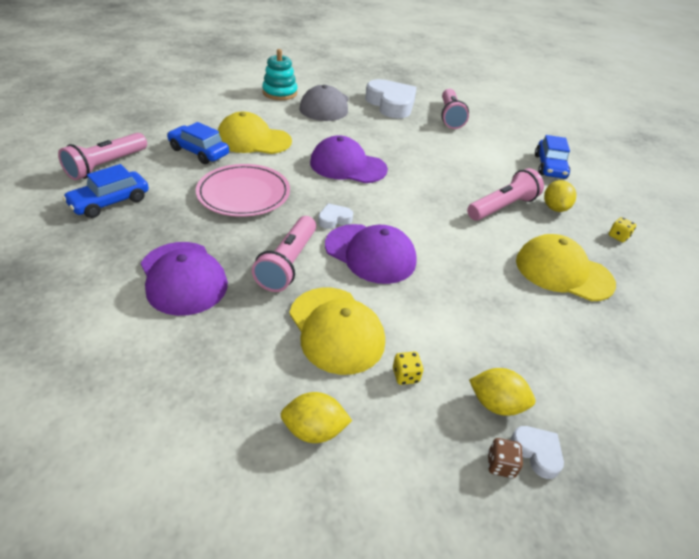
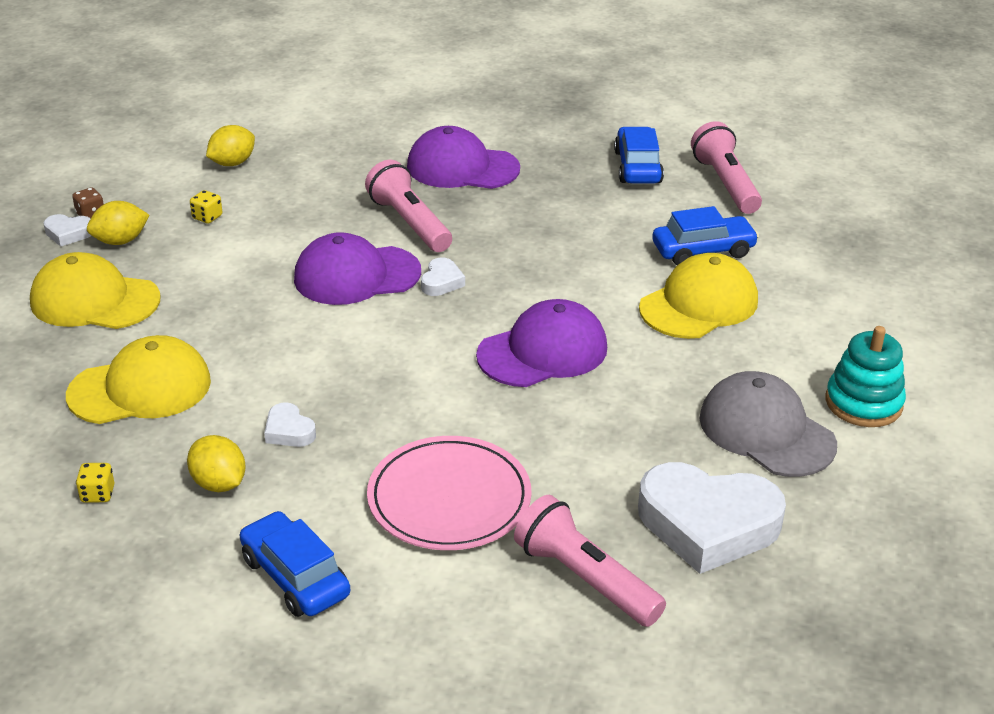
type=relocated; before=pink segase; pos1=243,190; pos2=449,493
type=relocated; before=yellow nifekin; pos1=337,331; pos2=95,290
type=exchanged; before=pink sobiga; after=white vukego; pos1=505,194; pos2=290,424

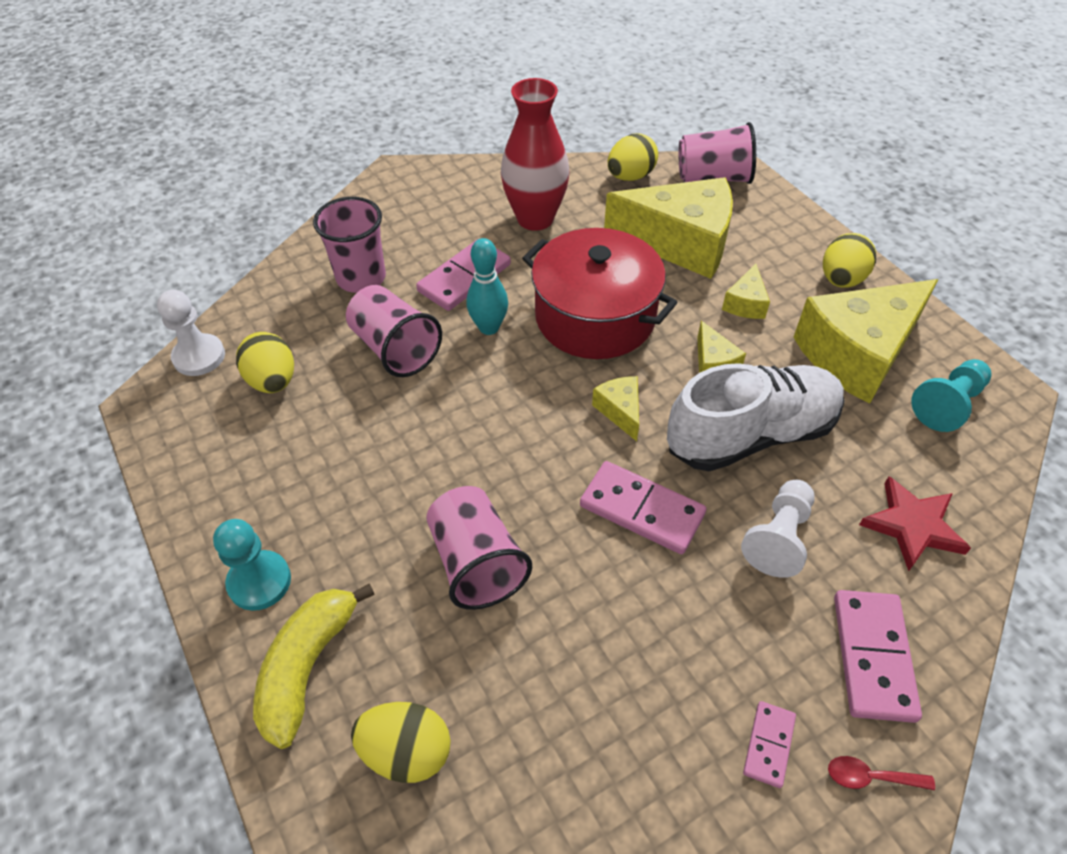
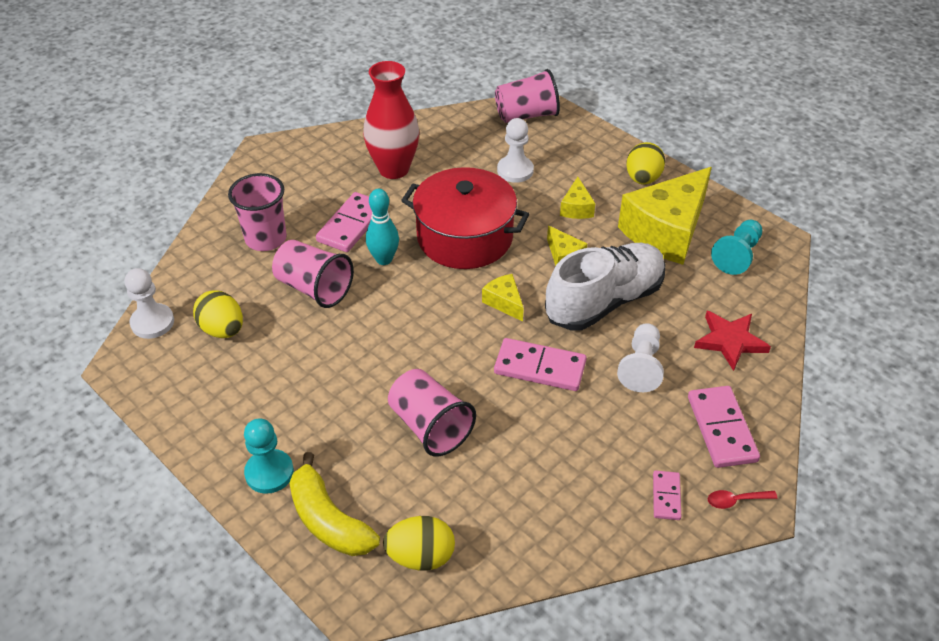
type=missing; before=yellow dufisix; pos1=633,157
type=exchanged; before=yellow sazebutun; after=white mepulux; pos1=668,228; pos2=515,150
type=spun; before=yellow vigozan; pos1=314,666; pos2=334,504; turn=-45

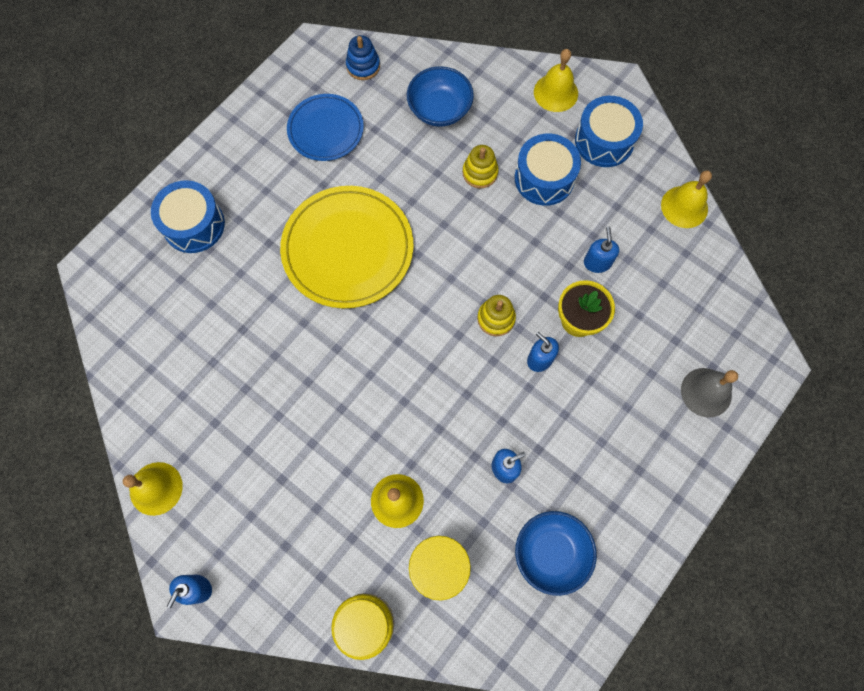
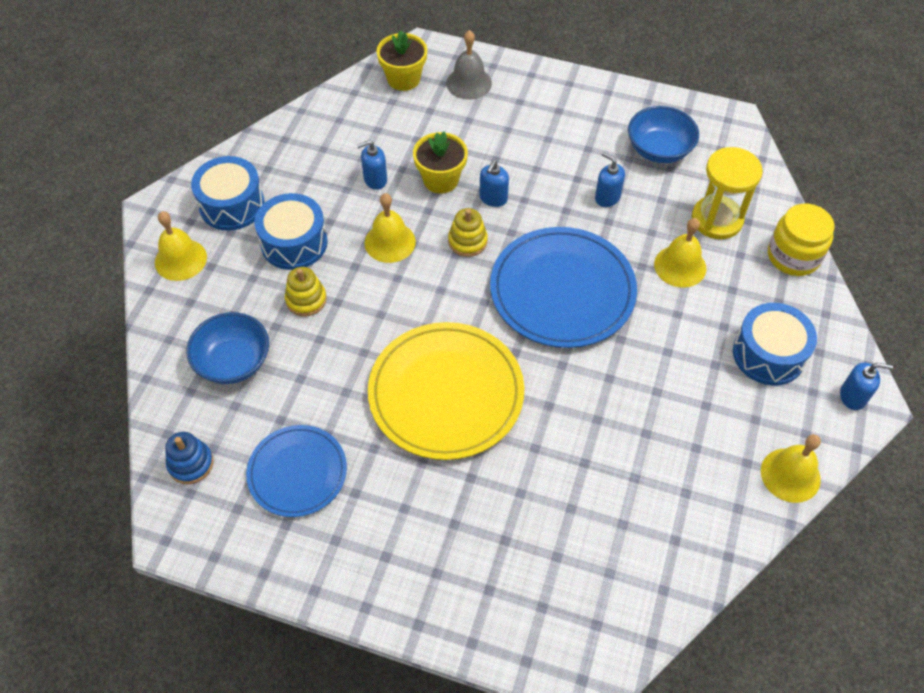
type=appeared; after=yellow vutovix; pos2=401,60
type=appeared; after=blue segase; pos2=563,287
type=relocated; before=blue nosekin; pos1=188,216; pos2=775,344
type=relocated; before=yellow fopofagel; pos1=686,199; pos2=390,228

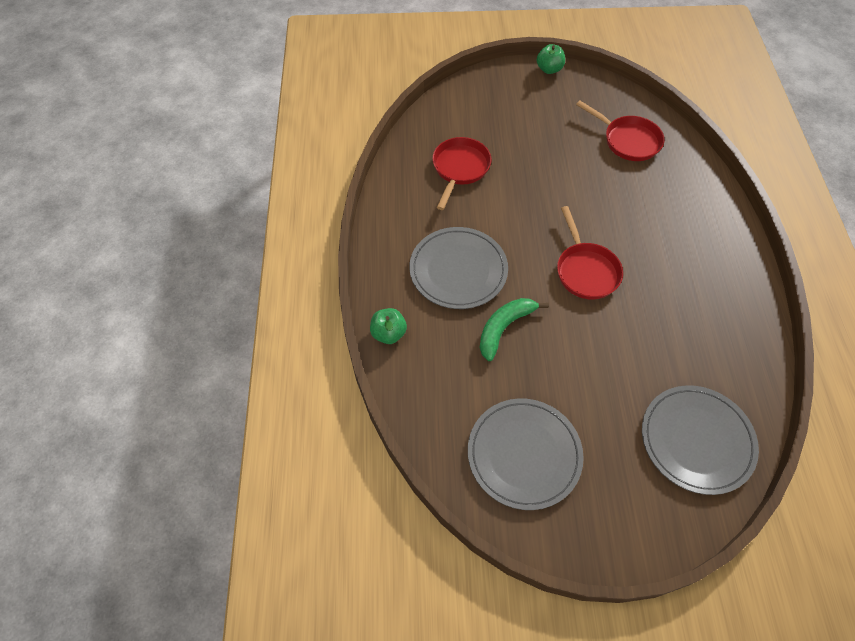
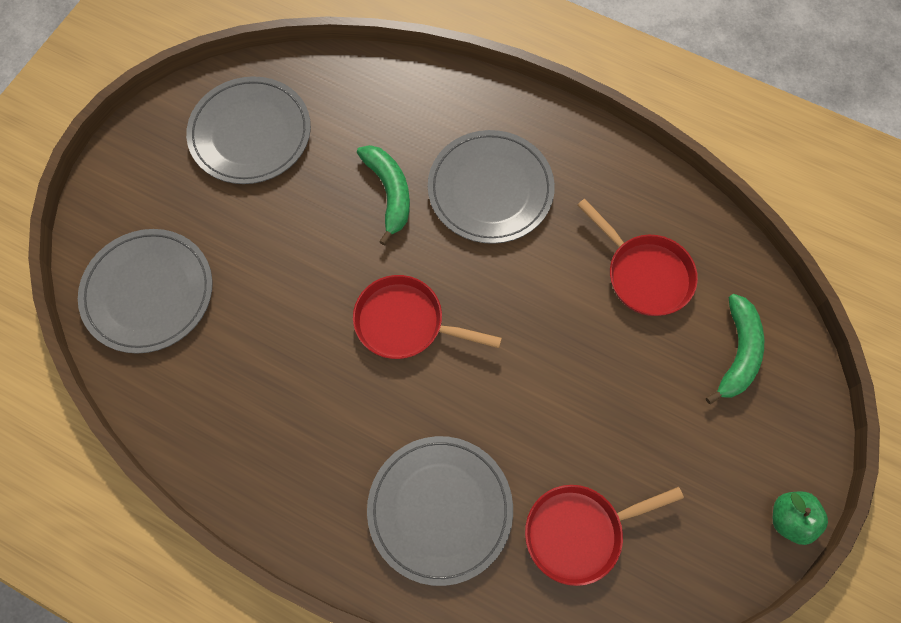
type=missing; before=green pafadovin; pos1=388,326
type=appeared; after=grey segase; pos2=440,511
type=appeared; after=green vigozan; pos2=735,349

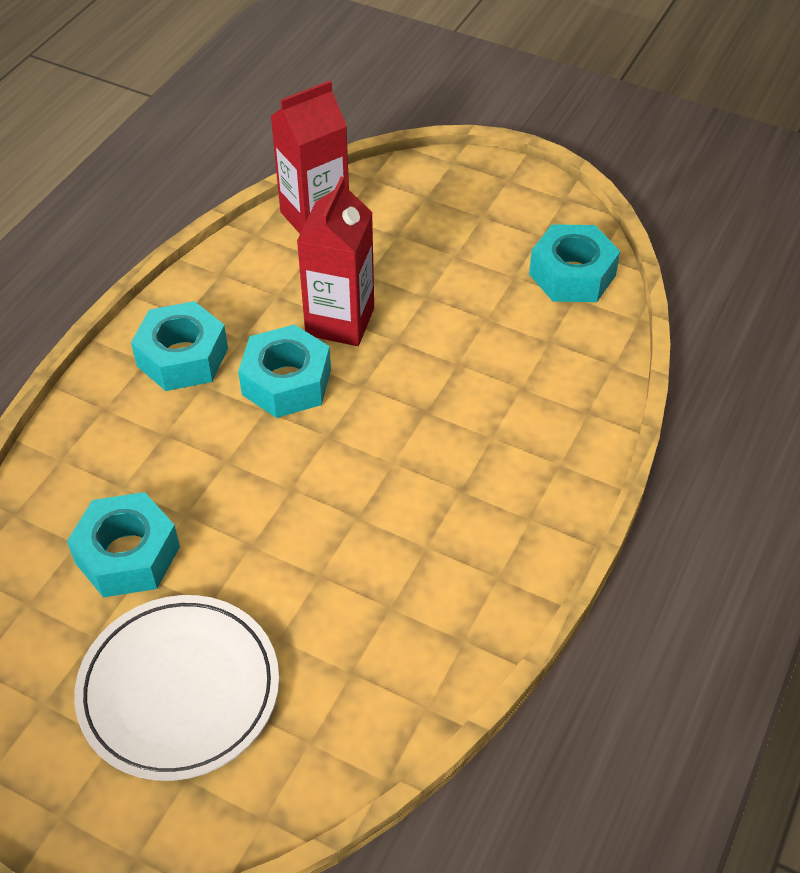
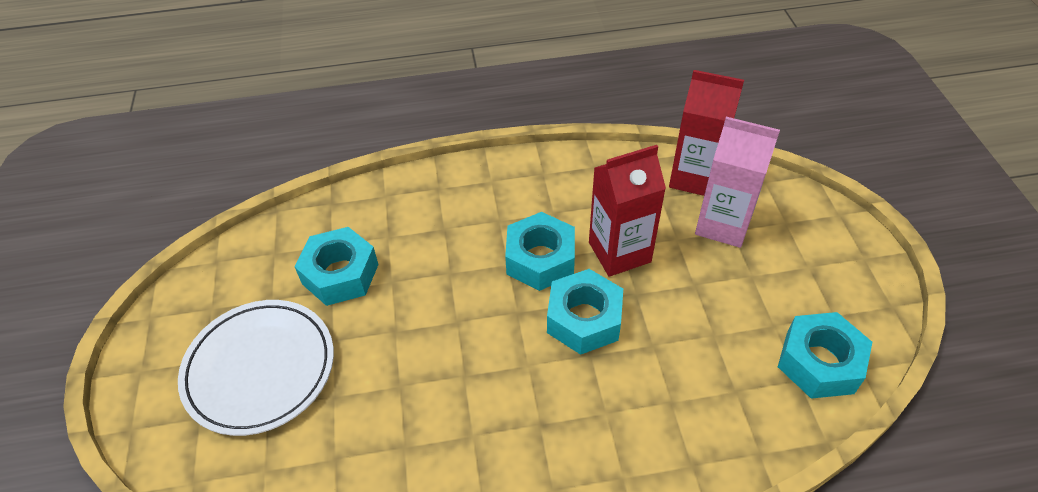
type=appeared; after=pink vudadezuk; pos2=737,182
type=relocated; before=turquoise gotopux; pos1=179,346; pos2=585,312

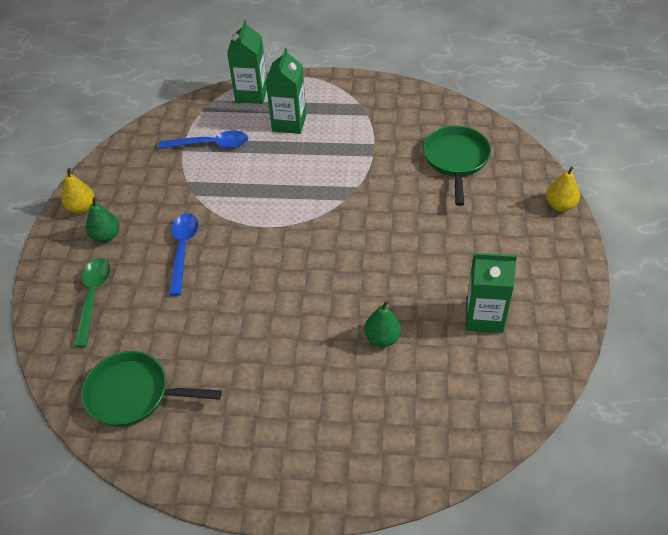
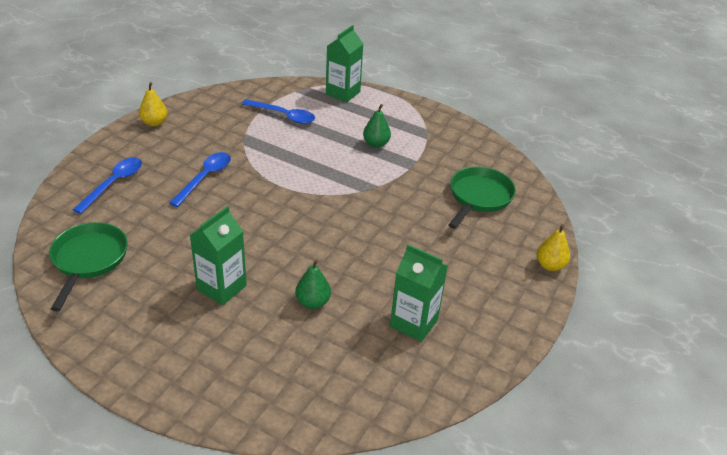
type=relocated; before=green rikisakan; pos1=103,220; pos2=377,126
type=relocated; before=green vudadezuk; pos1=286,91; pos2=218,255
type=colour; before=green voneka; after=blue voneka; pos1=92,303; pos2=107,185
type=spun; before=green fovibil; pos1=151,389; pos2=88,266; turn=60

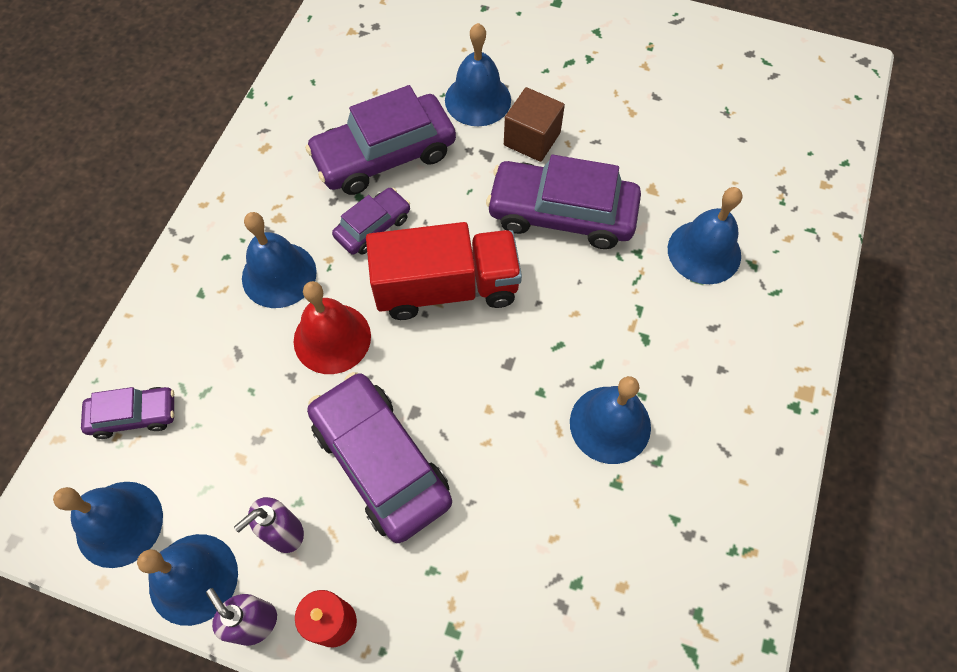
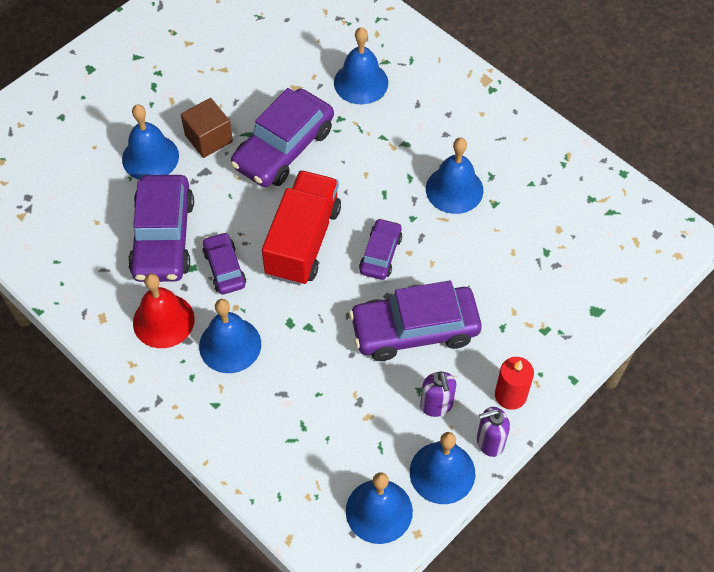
type=relocated; before=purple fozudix; pos1=127,413; pos2=380,249
type=relocated; before=red fopofagel; pos1=332,327; pos2=164,310

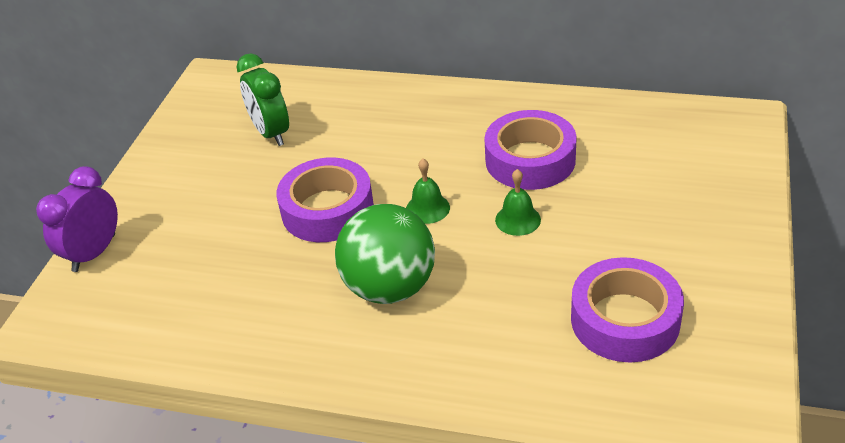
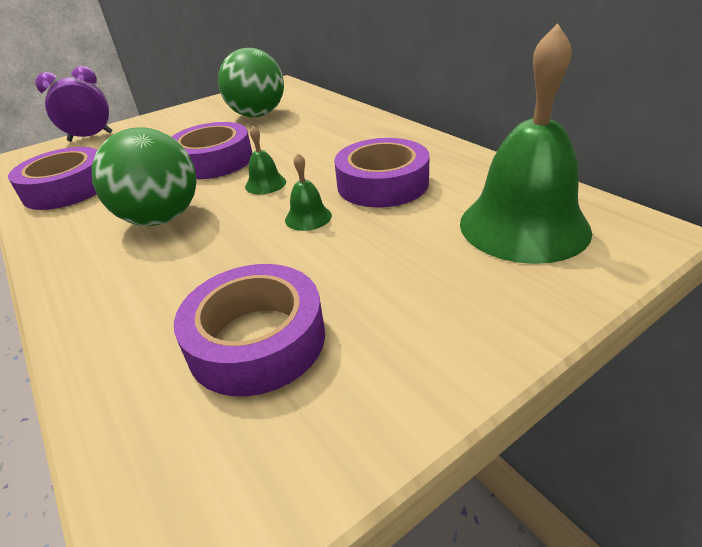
type=appeared; after=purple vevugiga; pos2=52,178
type=appeared; after=green fopofagel; pos2=526,143
type=exchanged; before=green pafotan; after=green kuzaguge; pos1=263,99; pos2=251,82

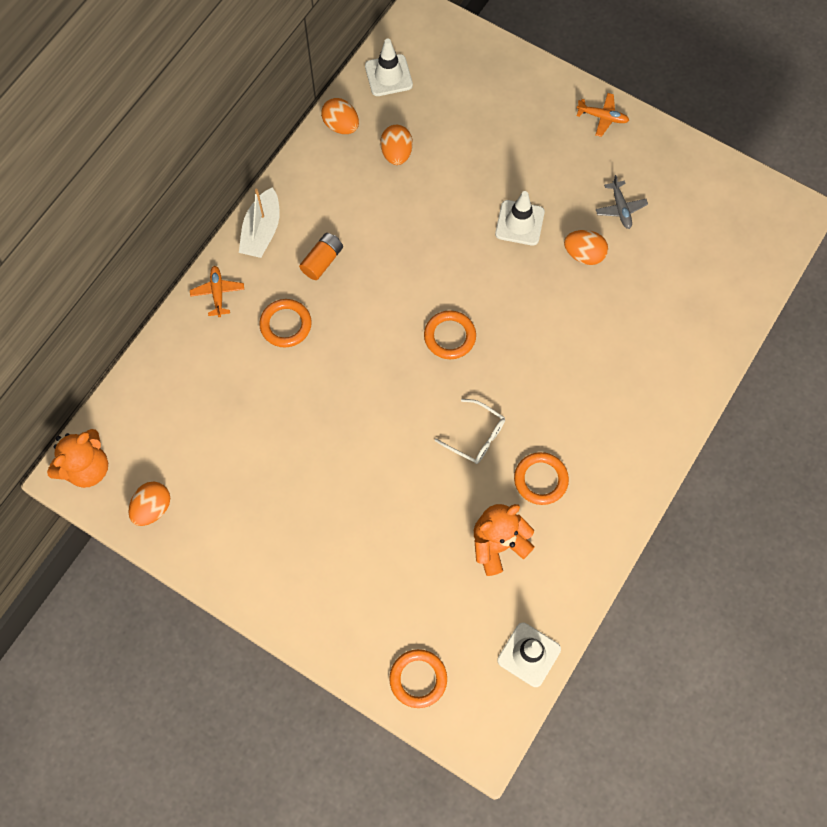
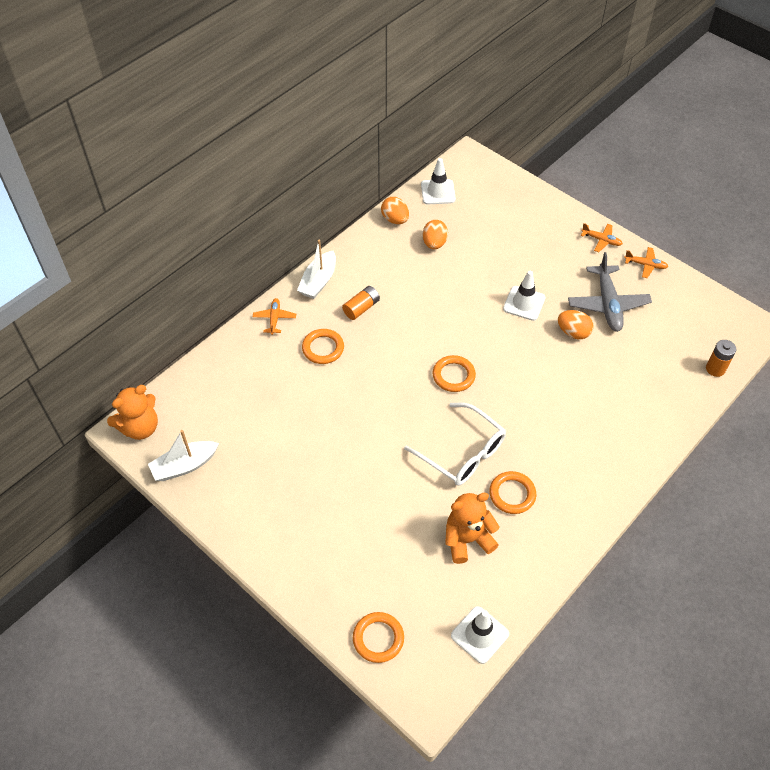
type=appeared; after=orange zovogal; pos2=646,262
type=appeared; after=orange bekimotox; pos2=721,358
type=exchanged; before=orange dufisix; after=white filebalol; pos1=149,504; pos2=183,455
type=size; before=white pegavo; pos1=470,431; pos2=455,444; scale=1.65
type=size; before=grey zovogal; pos1=622,202; pos2=610,292; scale=1.92

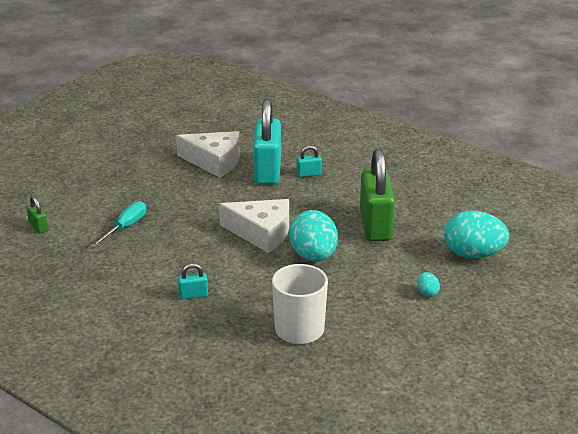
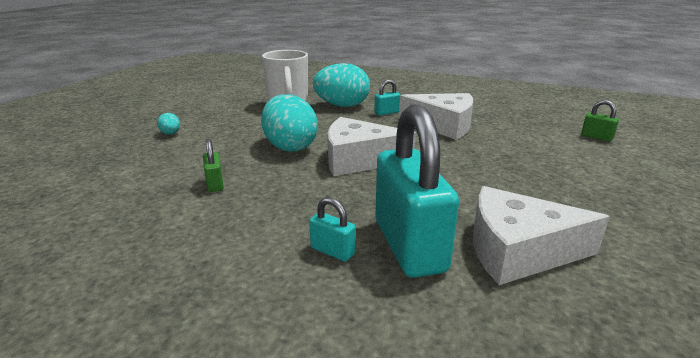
type=missing; before=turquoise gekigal; pos1=118,224
type=appeared; after=white sazebutun; pos2=436,116
type=relocated; before=turquoise dufisix; pos1=476,235; pos2=341,85
type=spun; before=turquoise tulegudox; pos1=309,161; pos2=332,229; turn=60
type=size; before=green tulegudox; pos1=377,195; pos2=213,165; scale=0.42

